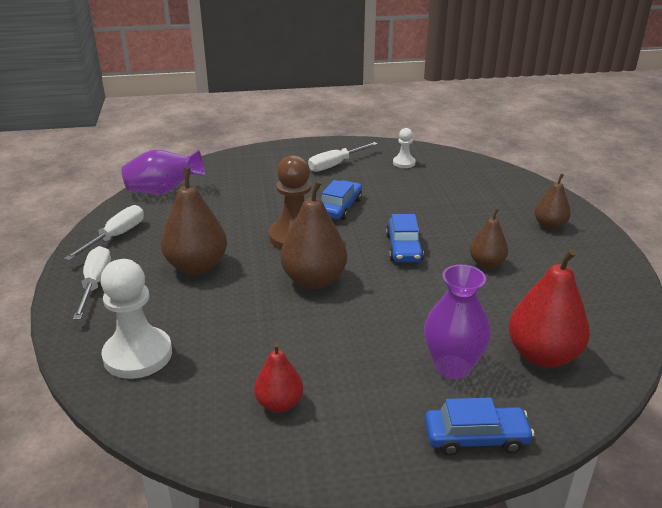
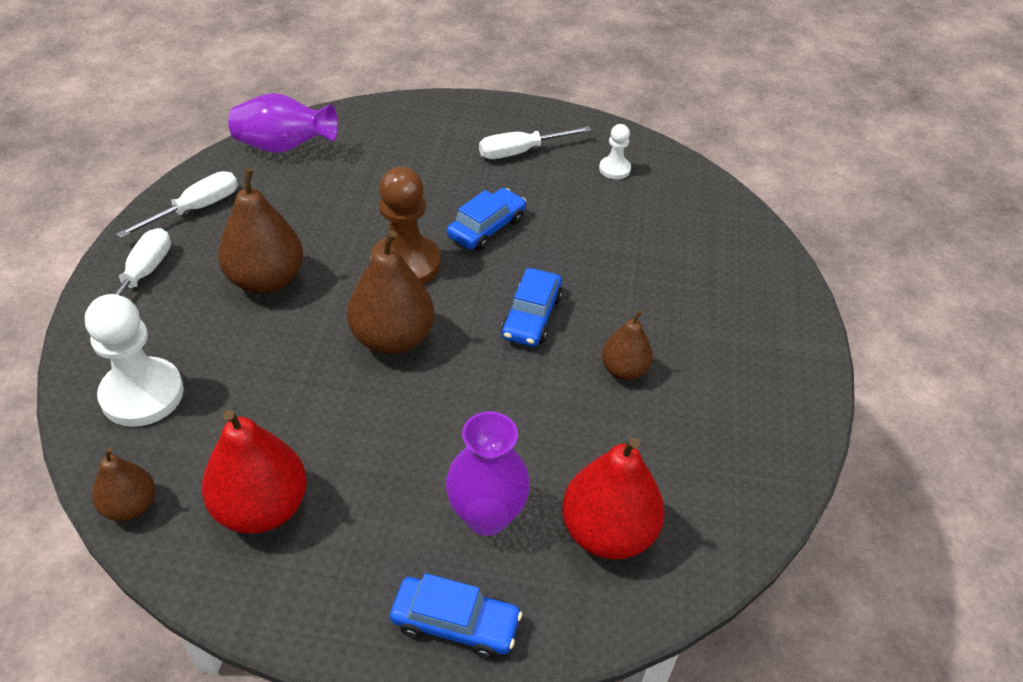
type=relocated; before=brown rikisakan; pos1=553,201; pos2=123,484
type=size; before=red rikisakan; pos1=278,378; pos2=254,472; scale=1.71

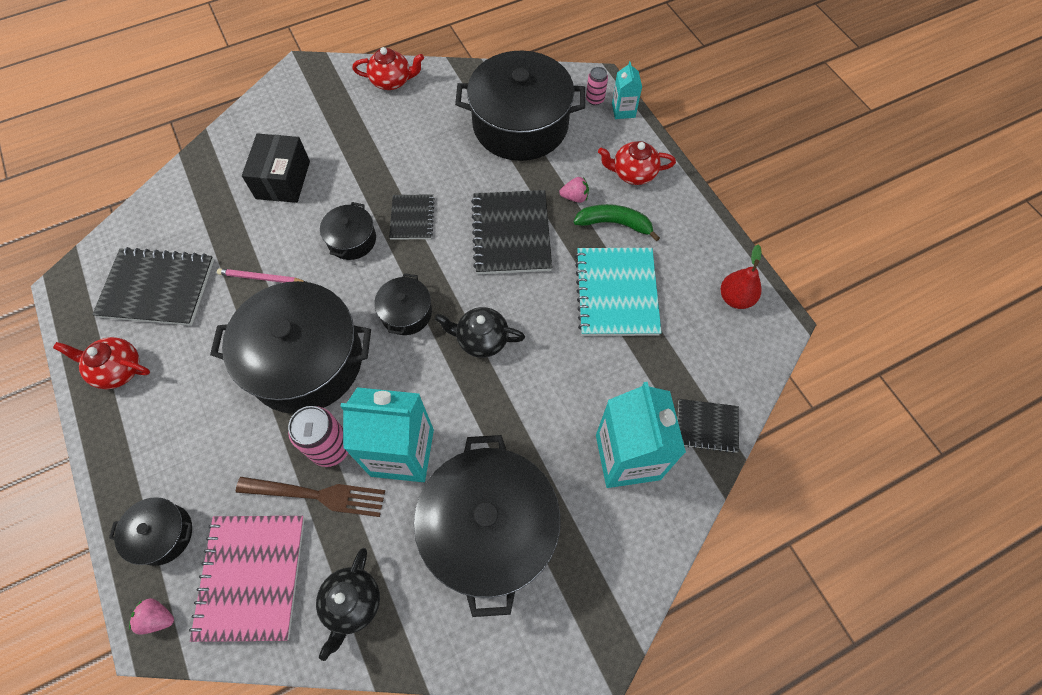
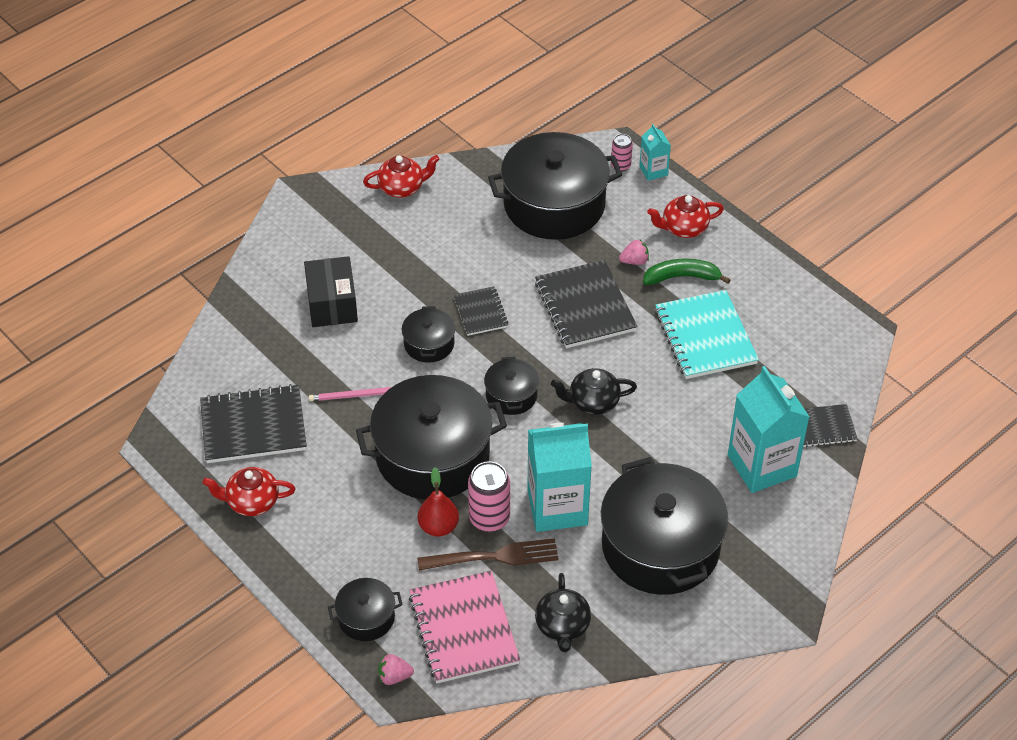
type=relocated; before=red rikisakan; pos1=741,277; pos2=438,502

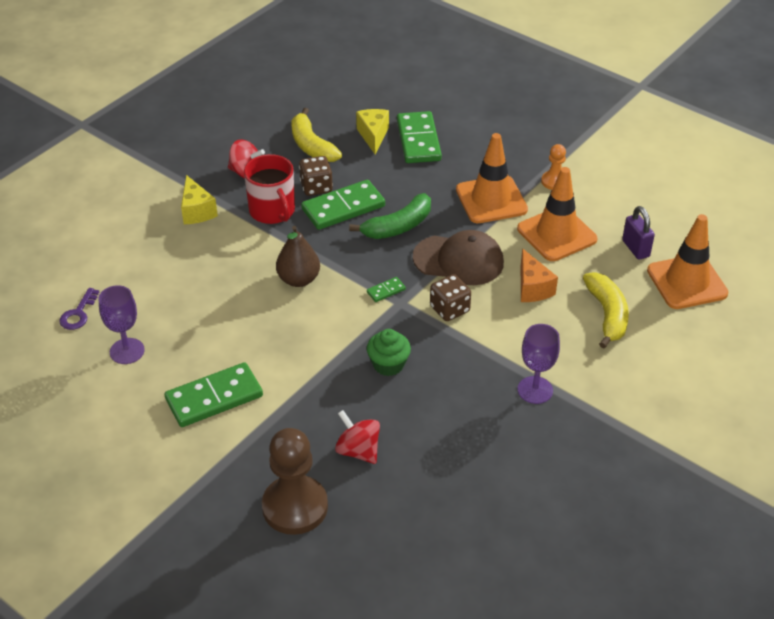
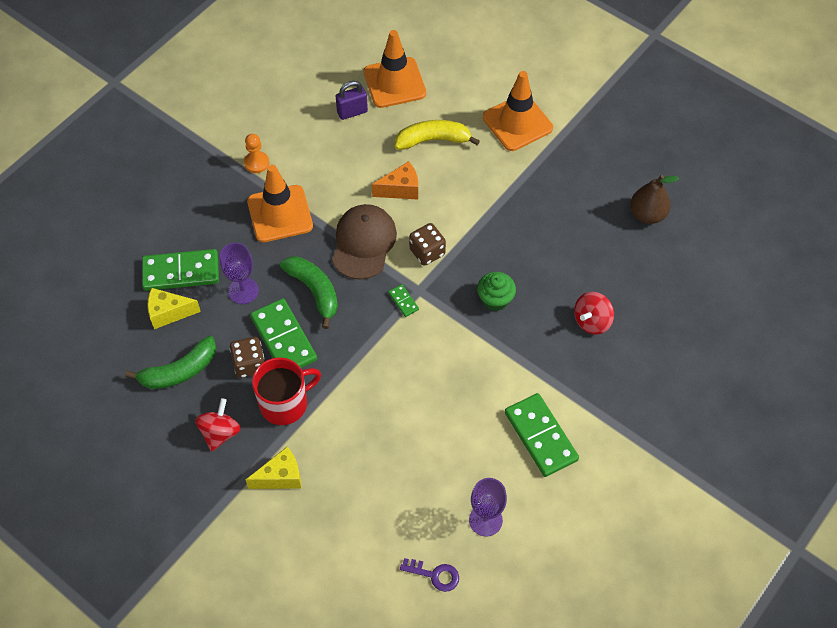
type=missing; before=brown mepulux; pos1=295,481
type=relocated; before=brown rikisakan; pos1=298,256; pos2=654,199
type=relocated; before=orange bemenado; pos1=557,214; pos2=518,111
type=relocated; before=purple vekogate; pos1=538,364; pos2=239,273
type=colour; before=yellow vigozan; after=green vigozan; pos1=316,135; pos2=170,362

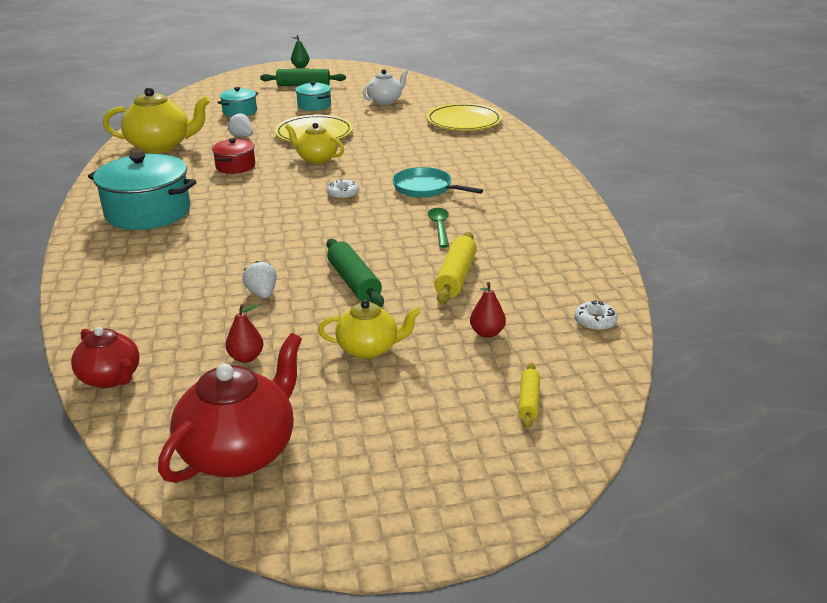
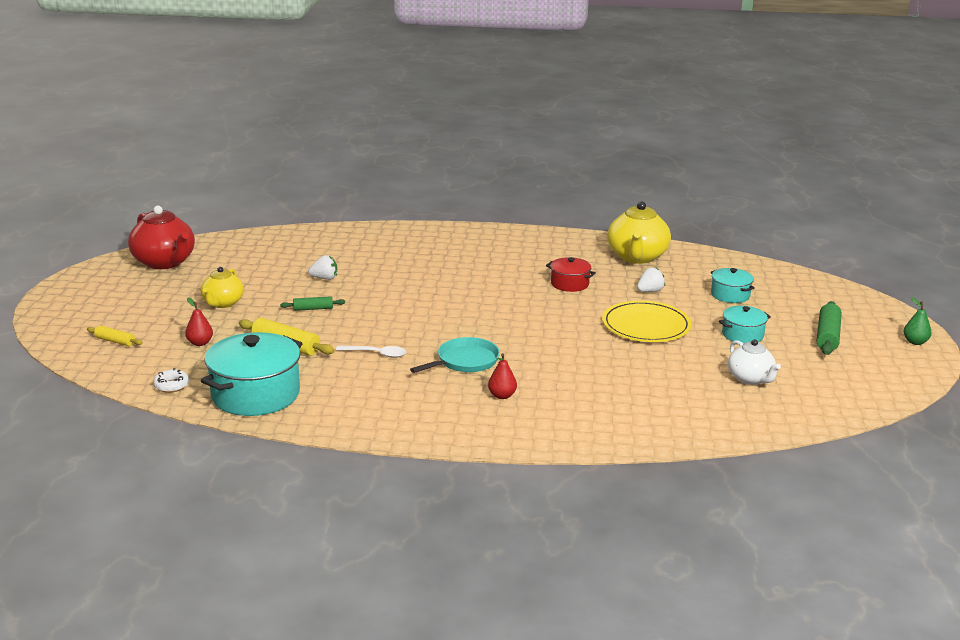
type=missing; before=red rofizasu; pos1=105,357
type=missing; before=yellow rofizasu; pos1=314,143
type=missing; before=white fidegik; pos1=342,189
type=missing; before=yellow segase; pos1=464,117
type=relocated; before=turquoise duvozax; pos1=142,191; pos2=252,374
type=relocated; before=red rikisakan; pos1=244,333; pos2=502,376
type=colour; before=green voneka; after=white voneka; pos1=438,228; pos2=371,352
type=size; before=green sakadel; pos1=355,273; pos2=312,303; scale=0.59

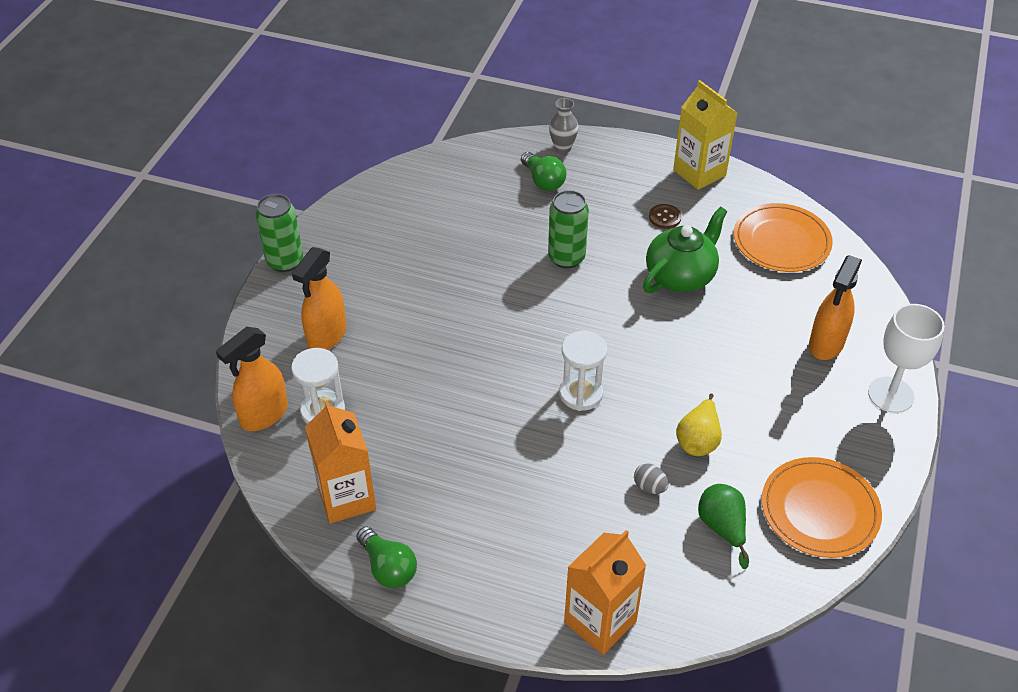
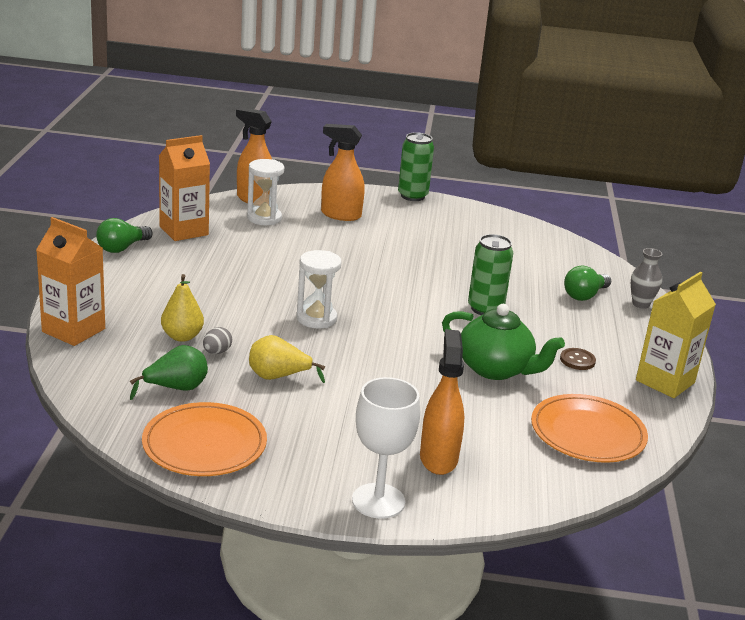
type=appeared; after=yellow rikisakan; pos2=182,308
type=spun; before=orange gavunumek; pos1=835,307; pos2=442,402; turn=75

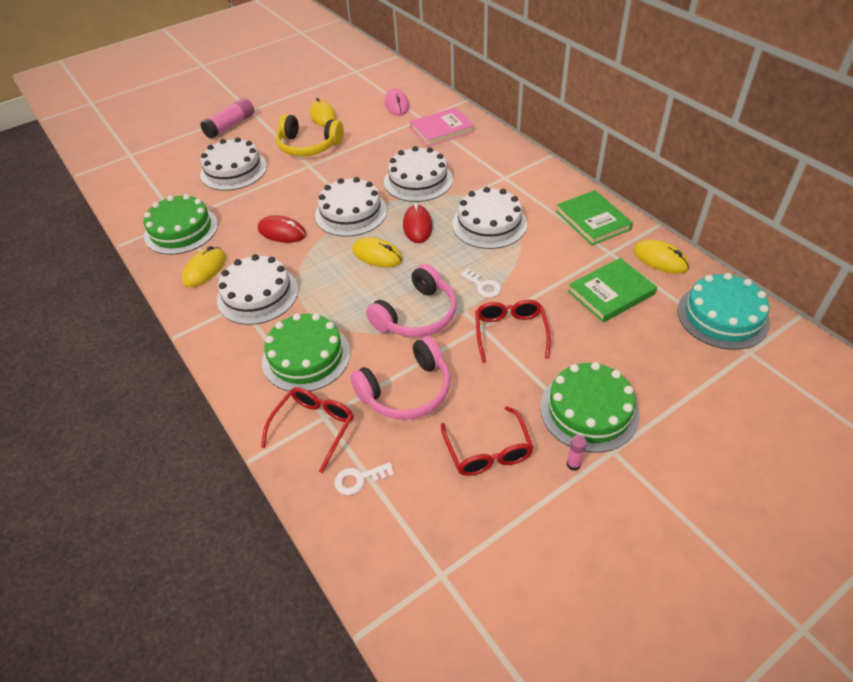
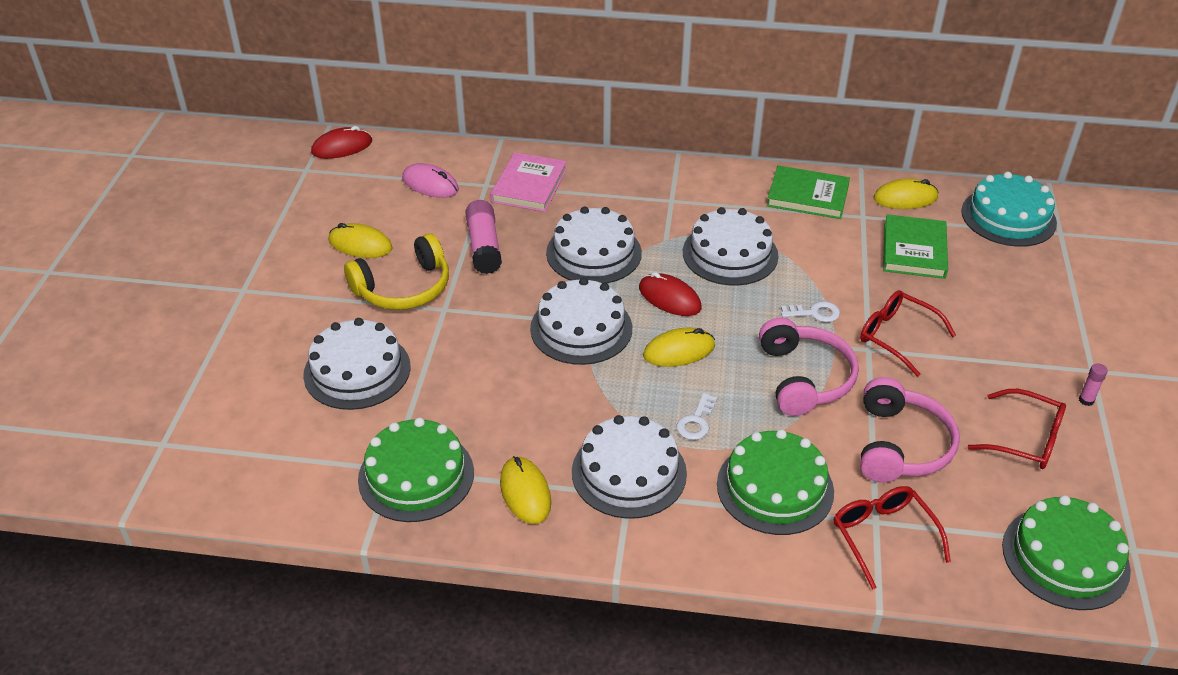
type=relocated; before=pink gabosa; pos1=227,118; pos2=483,237
type=relocated; before=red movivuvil; pos1=282,229; pos2=341,142
type=relocated; before=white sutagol; pos1=364,478; pos2=696,416
type=relocated; before=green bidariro; pos1=589,407; pos2=1066,552

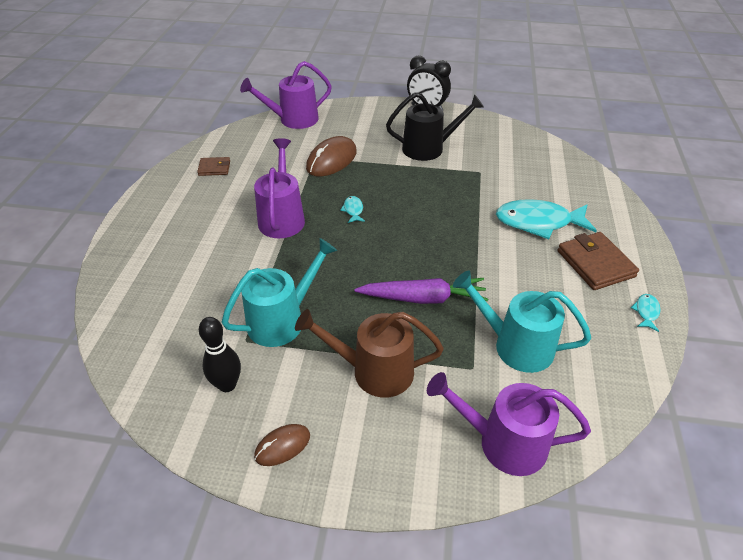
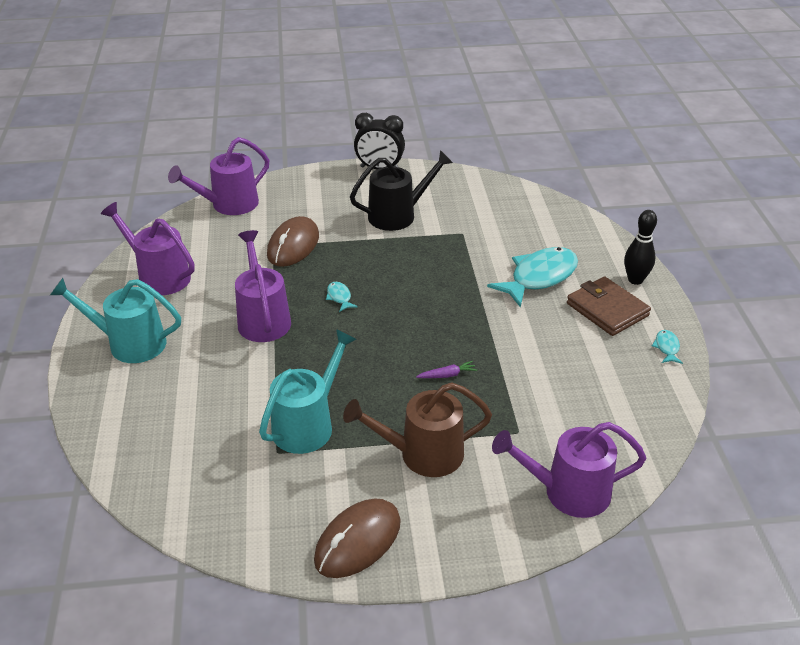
type=relocated; before=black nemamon; pos1=220,354; pos2=640,247
type=relocated; before=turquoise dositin; pos1=522,321; pos2=115,320
type=exchanged; before=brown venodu; after=purple dositin; pos1=213,166; pos2=148,248
type=spun; before=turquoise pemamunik; pos1=546,219; pos2=532,277; turn=150
type=size; before=brown movivuvil; pos1=282,445; pos2=357,538; scale=1.74
type=size; before=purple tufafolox; pos1=421,291; pos2=446,369; scale=0.44

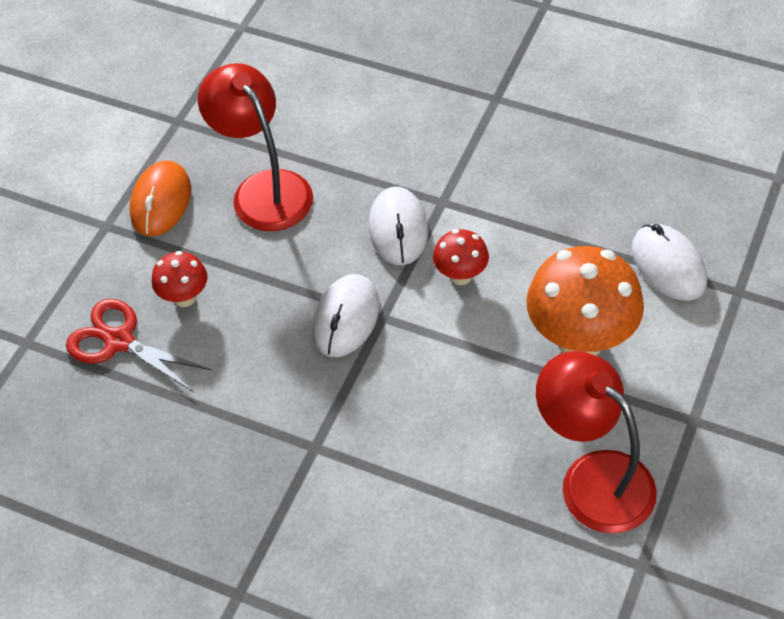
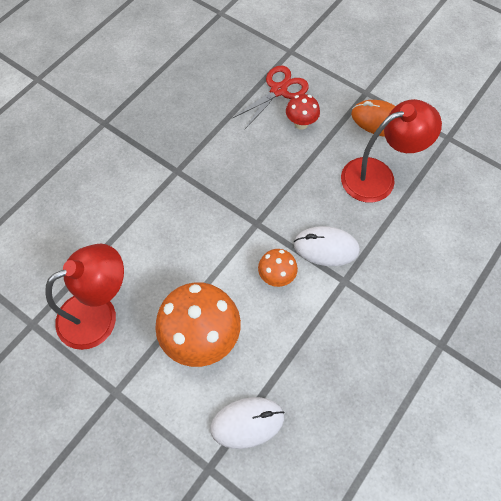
type=missing; before=white movivuvil; pos1=346,315
type=colour; before=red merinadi; after=orange merinadi; pos1=461,257; pos2=278,268

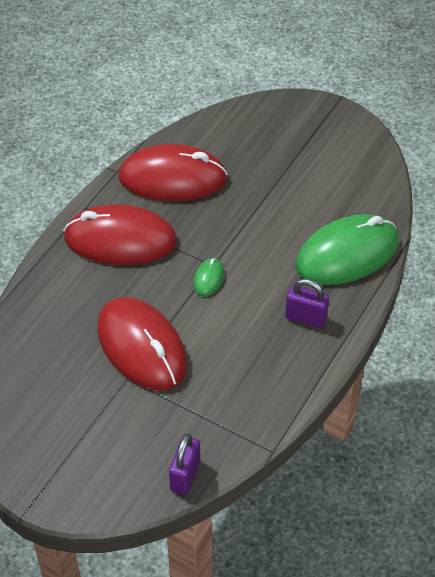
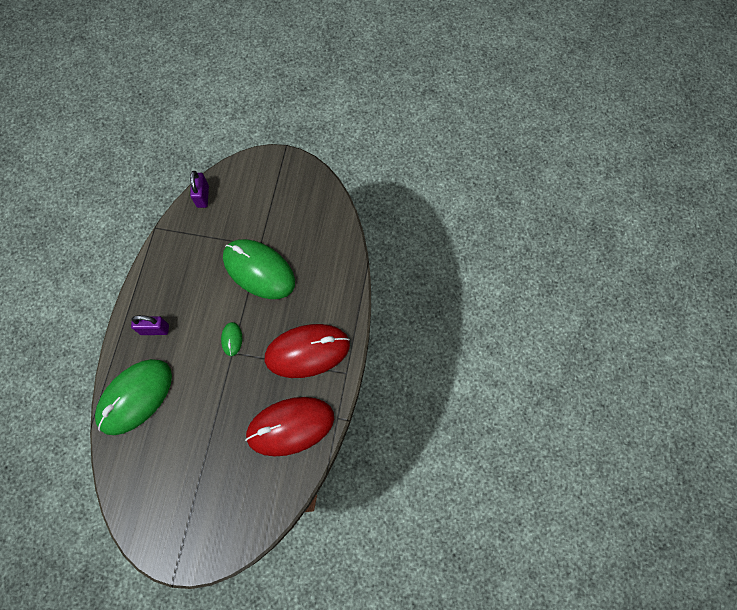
type=colour; before=red movivuvil; after=green movivuvil; pos1=142,343; pos2=259,269

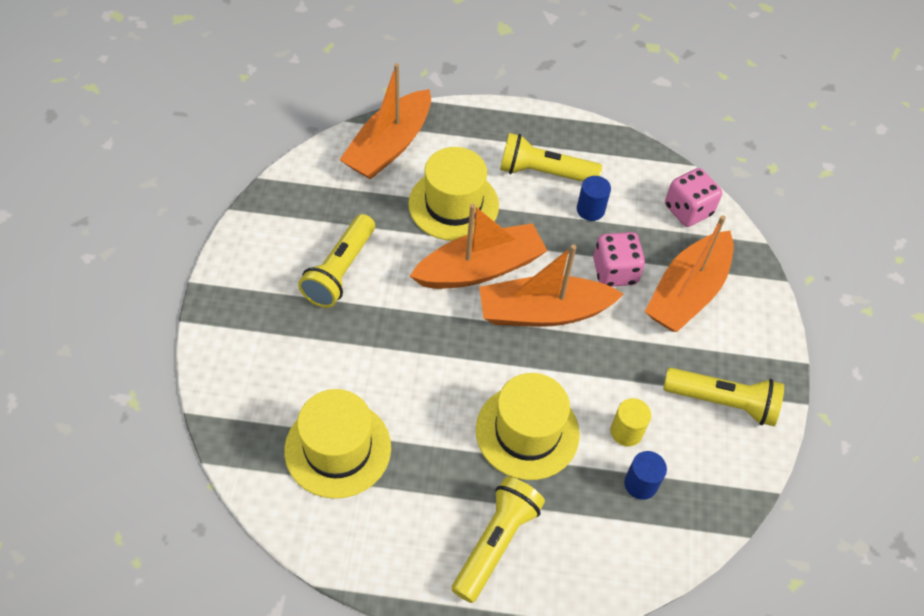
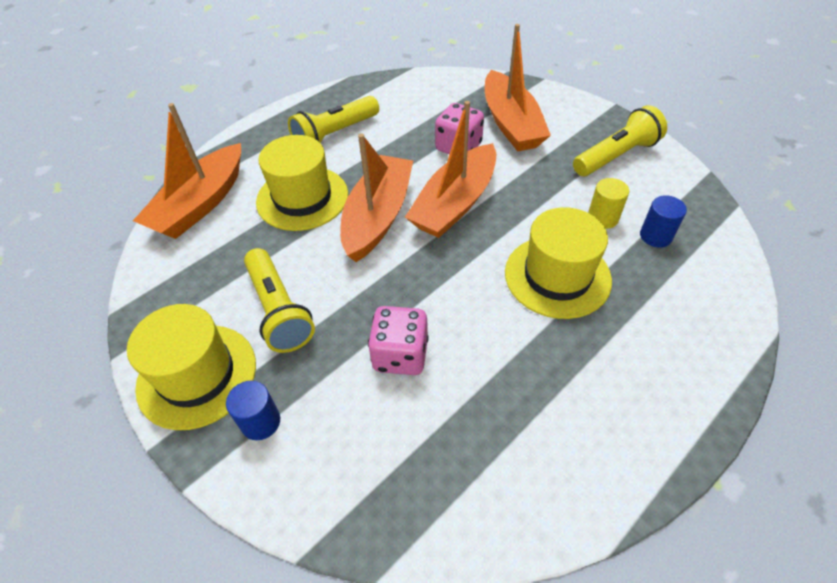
type=missing; before=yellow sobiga; pos1=498,540
type=relocated; before=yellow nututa; pos1=337,444; pos2=191,367
type=relocated; before=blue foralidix; pos1=594,198; pos2=253,410
type=relocated; before=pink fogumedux; pos1=693,197; pos2=398,340
type=spun; before=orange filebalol; pos1=385,121; pos2=187,171; turn=45

